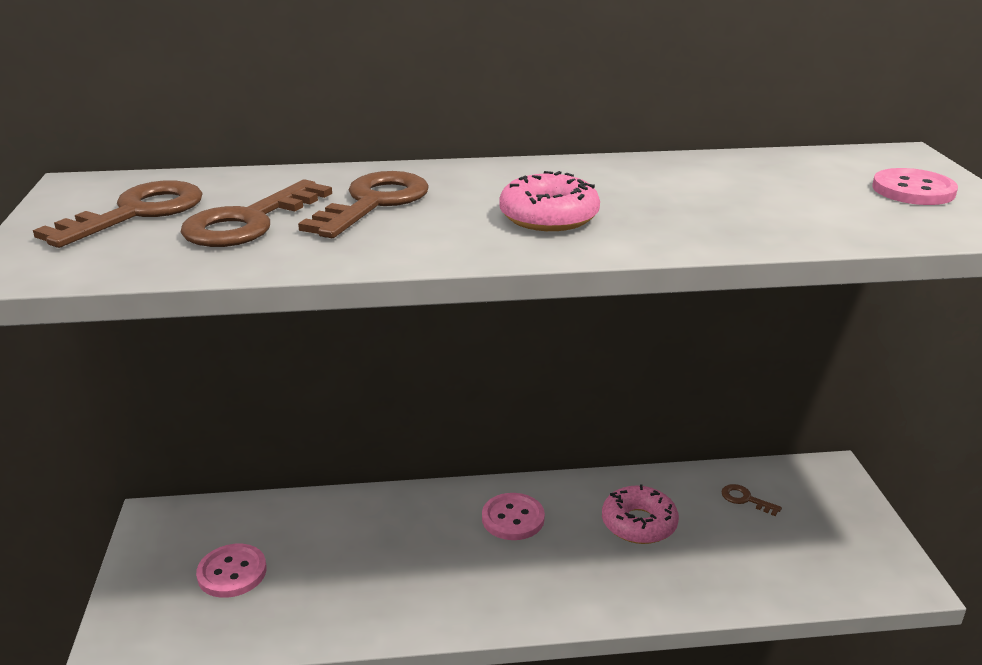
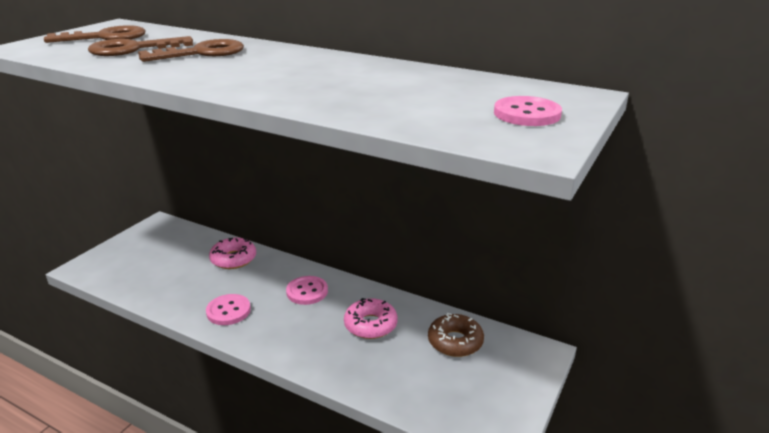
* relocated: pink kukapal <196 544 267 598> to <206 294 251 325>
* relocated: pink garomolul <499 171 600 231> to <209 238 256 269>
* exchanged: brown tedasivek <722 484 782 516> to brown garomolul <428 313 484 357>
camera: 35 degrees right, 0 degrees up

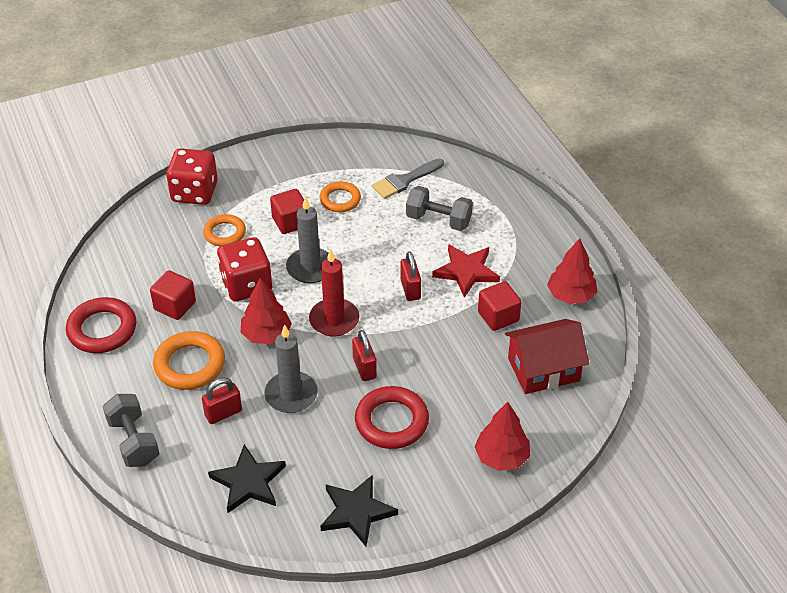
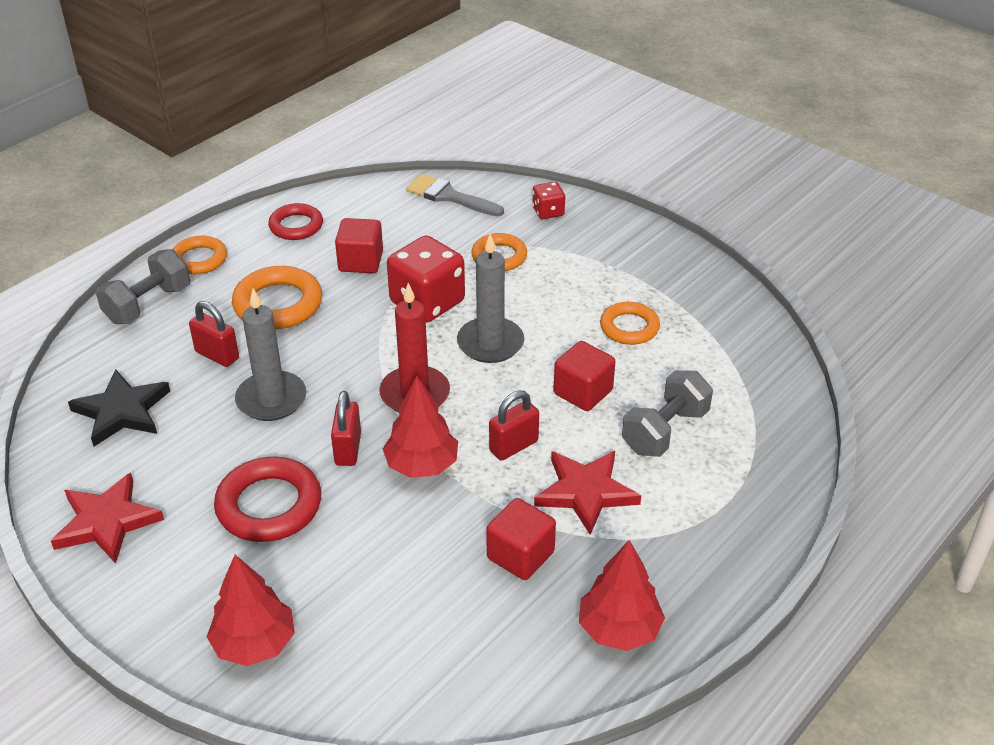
* size: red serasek <66 297 136 353> = <268 203 323 240> x0.65
* size: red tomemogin <166 148 218 205> = <532 182 565 219> x0.51
* relocated: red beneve <241 278 292 344> to <383 375 458 478>
* relocated: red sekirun <270 189 304 234> to <554 341 615 411>
* colour: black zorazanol <320 475 398 546> to red zorazanol <51 473 164 564>
* spun: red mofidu <352 330 377 381> = <331 391 361 466> 45 degrees counterclockwise
* relocated: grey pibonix <372 159 444 199> to <406 174 504 216>
* spun: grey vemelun <406 186 473 231> = <622 370 713 457> 45 degrees clockwise
* missing: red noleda <505 319 589 394>
* appeared: orange serasek <172 236 227 274>
camera: 65 degrees right, 5 degrees down

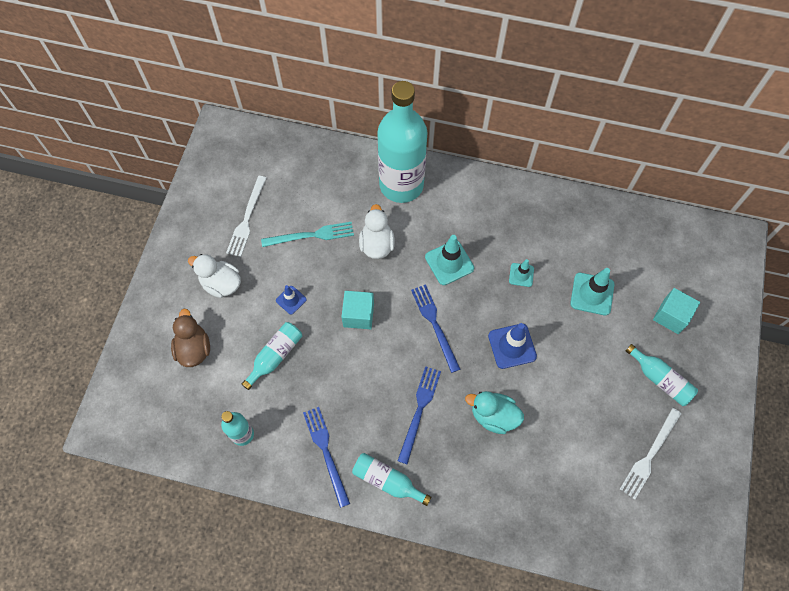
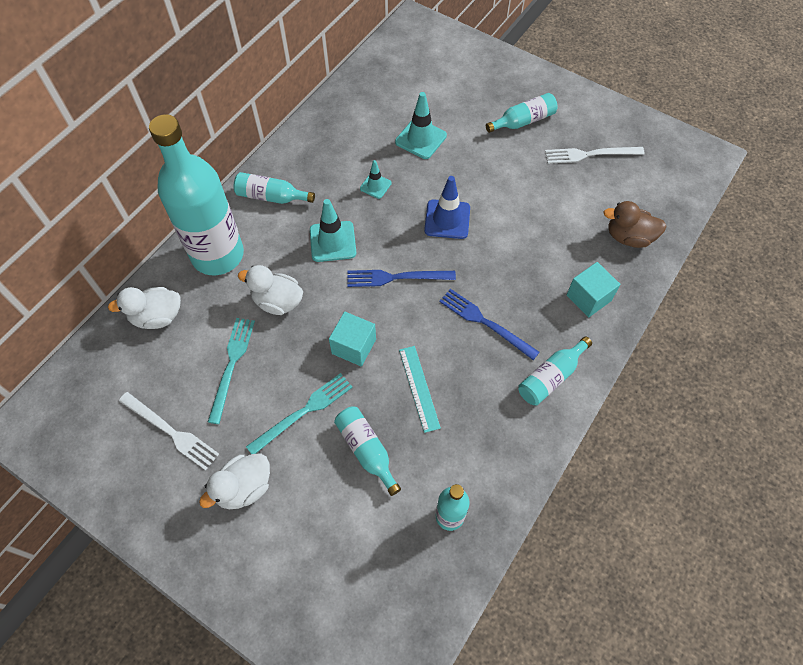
* relocated: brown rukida <171 309 210 367> to <603 201 667 248>
* exchanged: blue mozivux <276 285 307 315> to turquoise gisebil <246 373 353 454>
* missing: blue gisebil <303 407 350 508>
* missing: turquoise rukida <465 391 524 434>
* spun: white gisebil <620 408 682 500> = <545 147 645 164> 120 degrees clockwise
* relocated: turquoise sekirun <653 288 700 334> to <567 262 621 317>
* appeared: white rukida <108 287 181 329>
* appeared: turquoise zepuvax <234 172 315 204>
* appeared: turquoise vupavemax <399 346 441 433>
camera: 70 degrees left, 5 degrees down

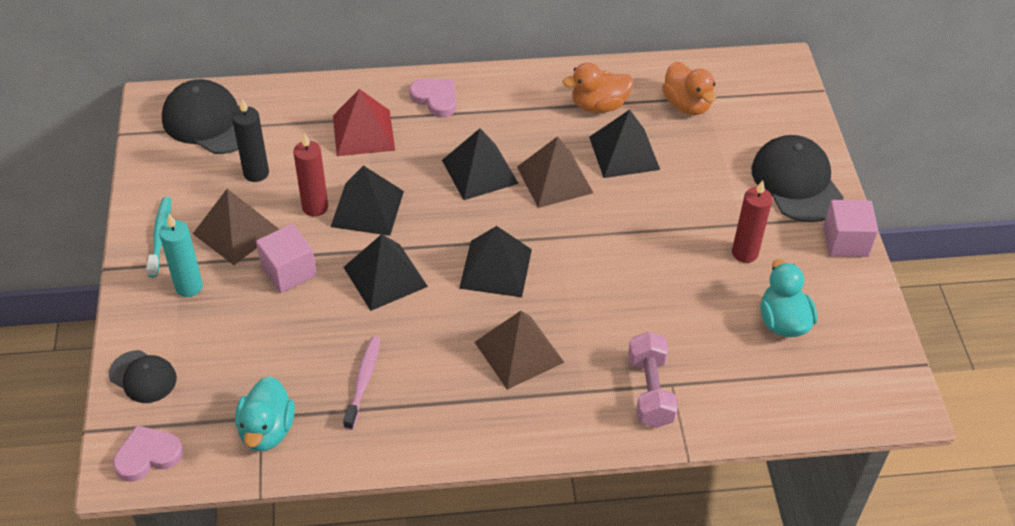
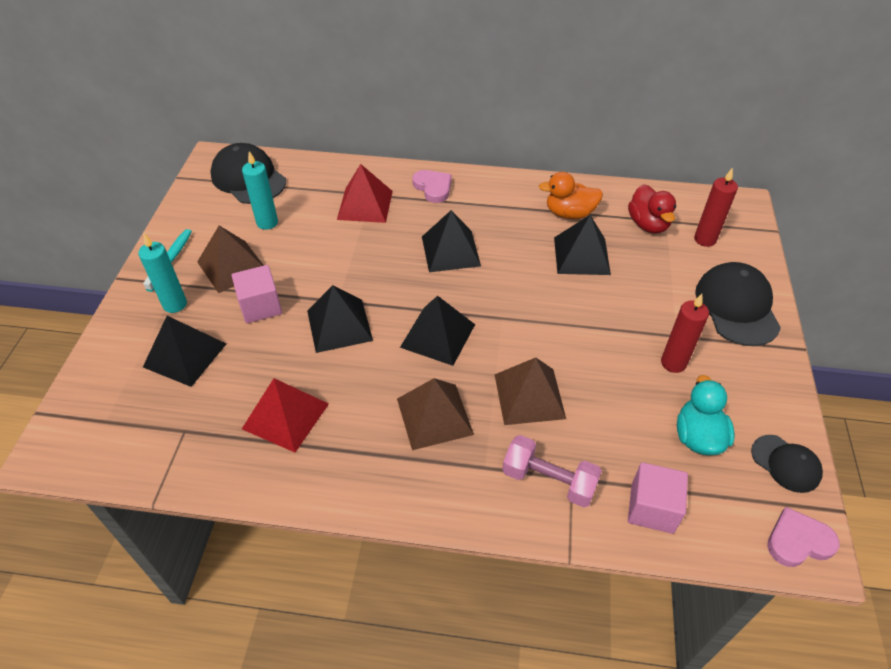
* relocated: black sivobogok <109 350 177 403> to <751 435 823 493>
* relocated: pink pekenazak <113 425 183 482> to <767 507 840 567>
* colour: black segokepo <232 99 269 182> to turquoise segokepo <242 151 278 230>
* missing: turquoise rukida <235 376 295 452>
* relocated: red segokepo <293 133 328 217> to <694 168 738 247>
* relocated: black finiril <331 165 404 236> to <143 316 226 387>
* exchanged: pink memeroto <343 336 381 430> to red finiril <242 378 329 453>
* relocated: brown finiril <517 136 593 208> to <494 357 566 425>
* spun: pink vemelun <628 332 678 428> = <502 435 602 507> 75 degrees counterclockwise
* colour: orange rukida <662 62 716 115> to red rukida <628 184 676 233>
* relocated: pink sekirun <823 200 878 257> to <628 462 688 534>
camera: 15 degrees right, 0 degrees up

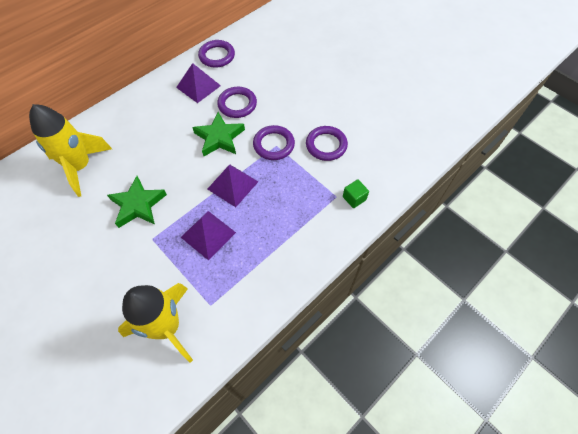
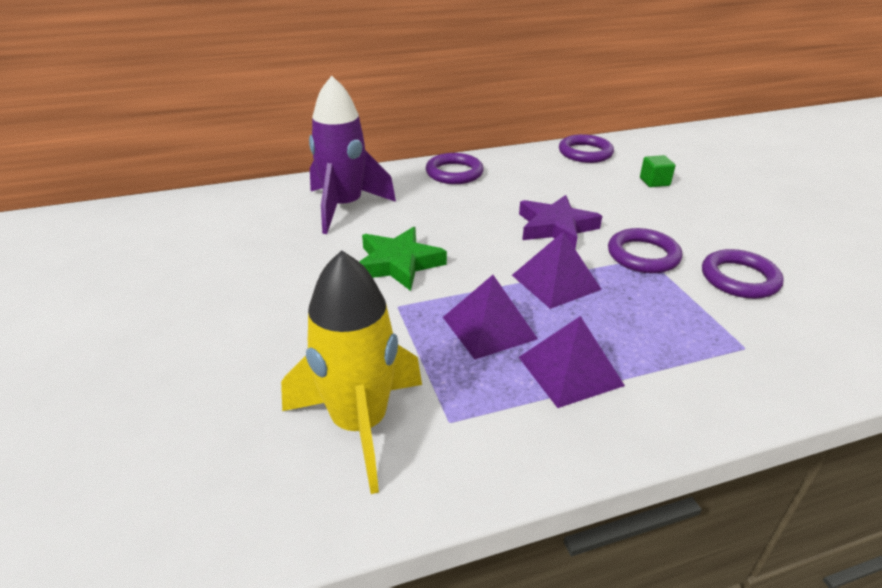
* colour: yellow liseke <29 104 112 197> to purple liseke <309 76 396 234>
* relocated: purple finiril <176 63 221 103> to <519 316 625 408>
* colour: green zorazanol <192 112 245 156> to purple zorazanol <519 195 602 249>
* relocated: purple serasek <217 87 257 118> to <426 153 484 184>
* relocated: green sekirun <343 180 369 208> to <640 155 675 187>
camera: 25 degrees right, 25 degrees down

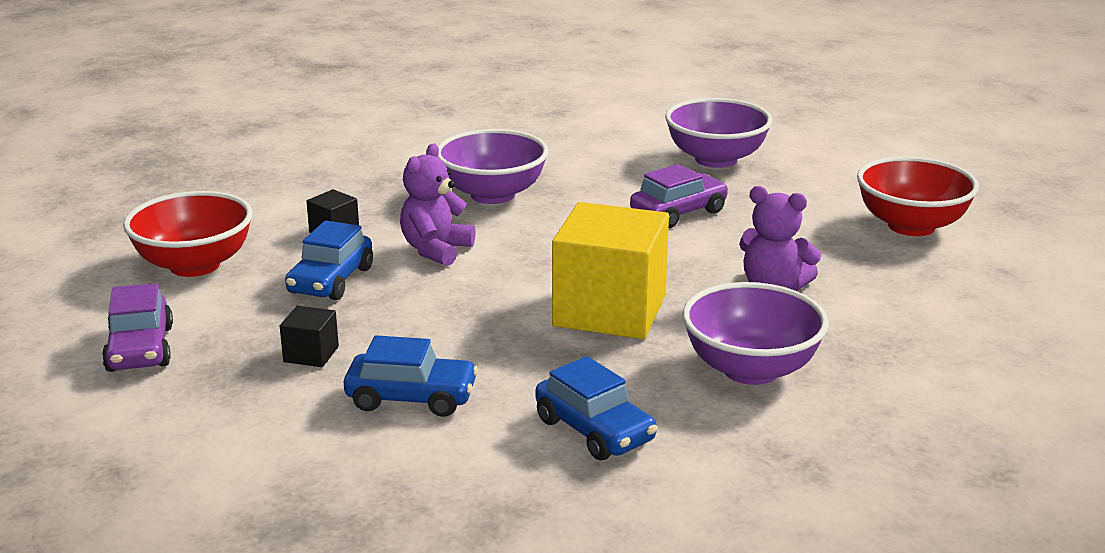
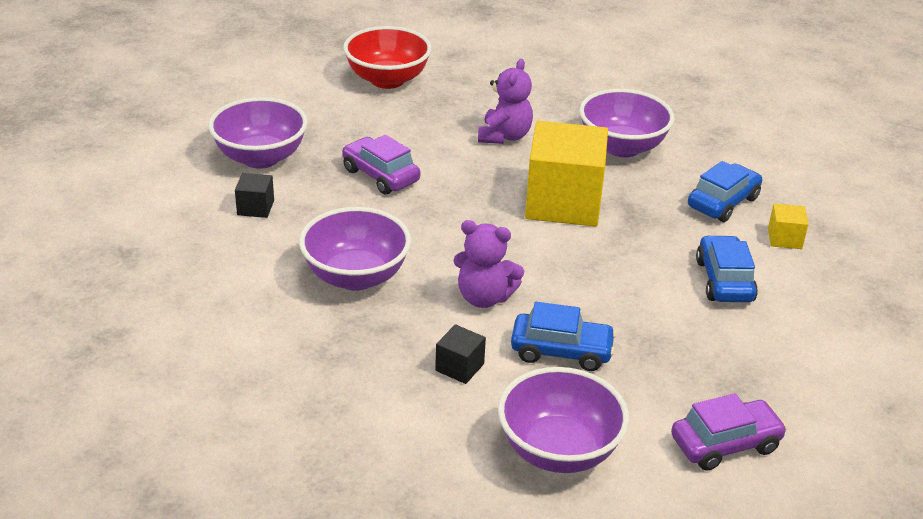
* colour: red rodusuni <123 191 253 277> to purple rodusuni <498 367 629 473>
* relocated: black sekirun <280 306 339 367> to <235 173 274 218>
* appeared: yellow sekirun <768 204 808 249>
camera: 100 degrees left, 10 degrees up

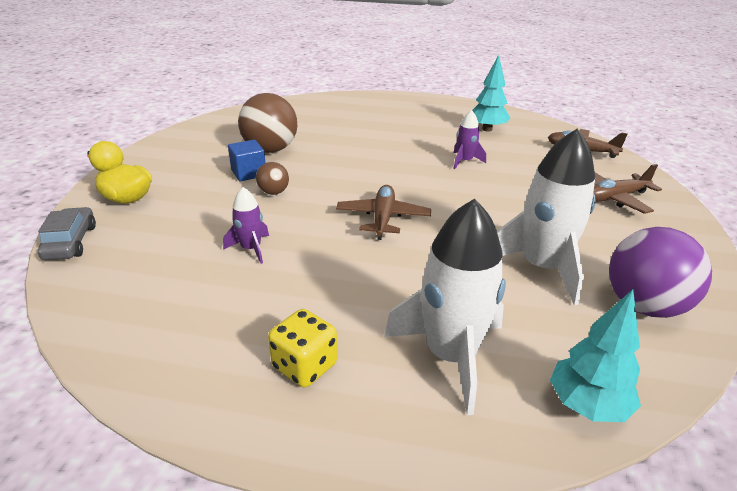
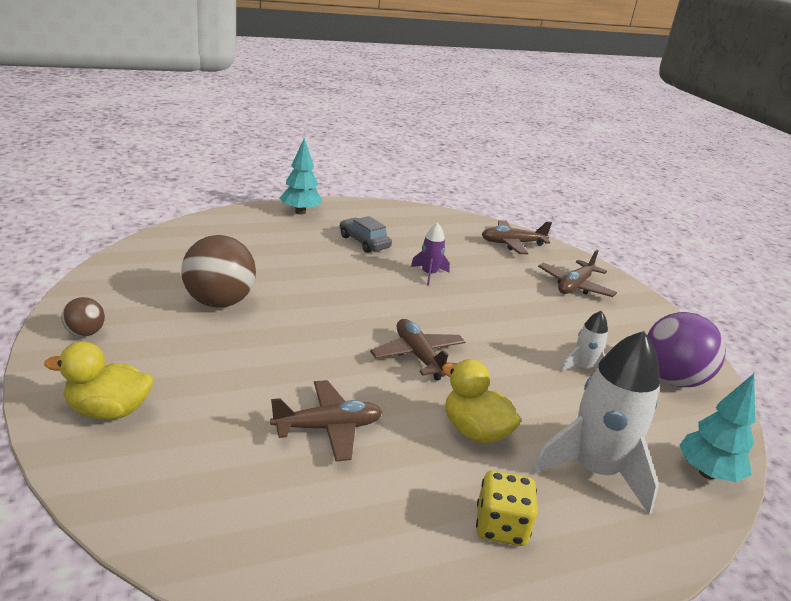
* relocated: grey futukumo <38 207 96 260> to <340 216 392 253>
* exchanged: purple liseke <223 187 269 264> to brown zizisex <270 380 382 462>
* missing: blue sekirun <228 140 266 181>
* relocated: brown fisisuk <256 162 289 195> to <61 297 105 337>
* relocated: turquoise beneve <472 55 510 132> to <280 137 322 215>
* size: white liseke <497 128 596 305> = <560 311 608 371> x0.49
* appeared: yellow rukida <442 359 521 443>
camera: 35 degrees left, 5 degrees down

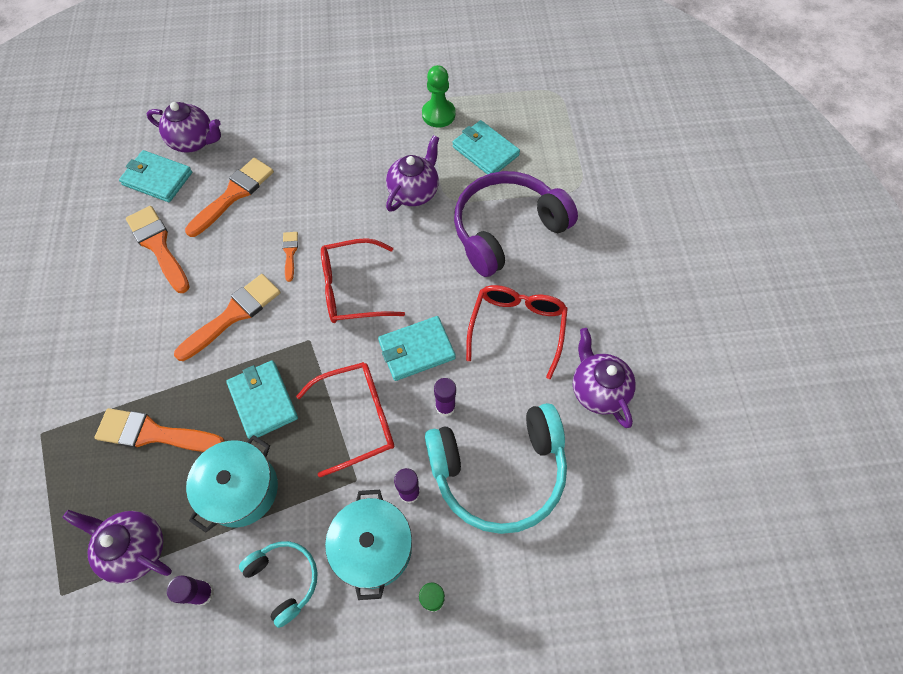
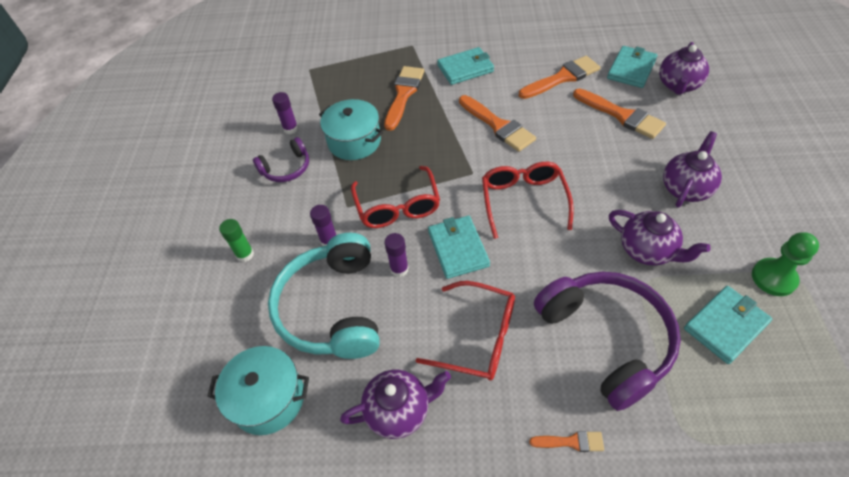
* relocated: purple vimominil <62 510 172 583> to <663 131 722 208>
* relocated: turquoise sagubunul <226 360 298 439> to <437 47 494 85>
* colour: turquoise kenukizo <239 541 318 628> to purple kenukizo <253 137 309 182>
* relocated: orange pibonix <282 232 298 282> to <529 431 604 452>
* relocated: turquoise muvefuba <325 490 412 600> to <207 346 309 435>
camera: 100 degrees right, 10 degrees down

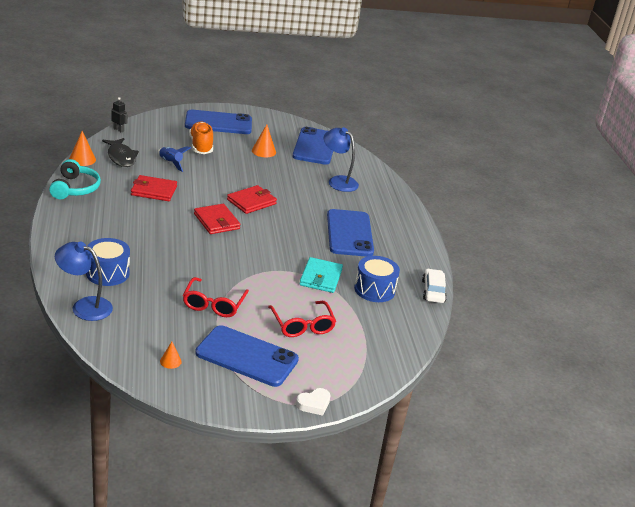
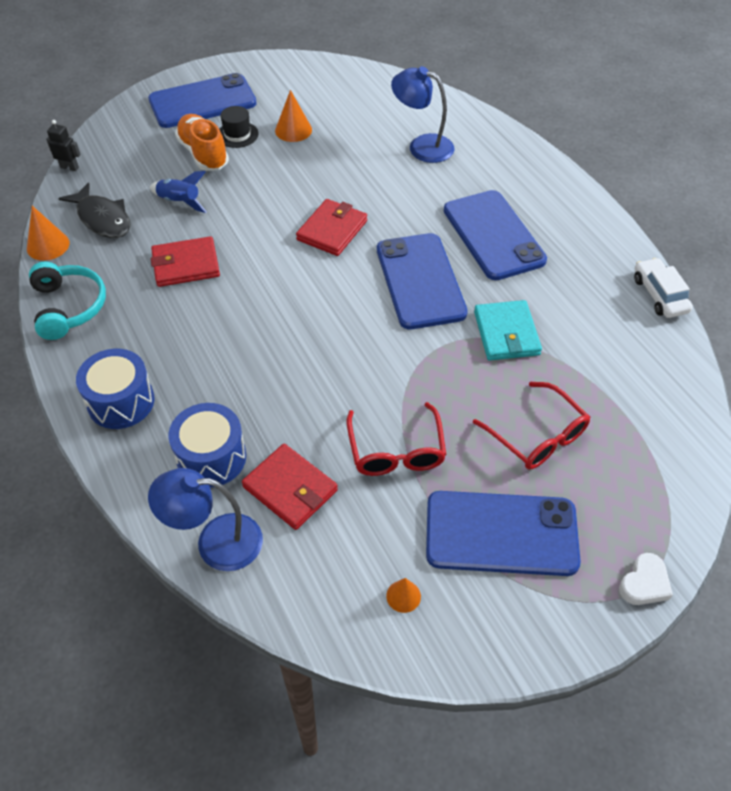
* relocated: red sagubunul <194 204 241 234> to <242 444 338 530>
* relocated: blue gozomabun <293 127 333 165> to <377 233 468 329>
* relocated: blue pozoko <354 256 400 302> to <76 349 154 429>
* appeared: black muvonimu <219 106 259 148>
camera: 15 degrees left, 20 degrees up

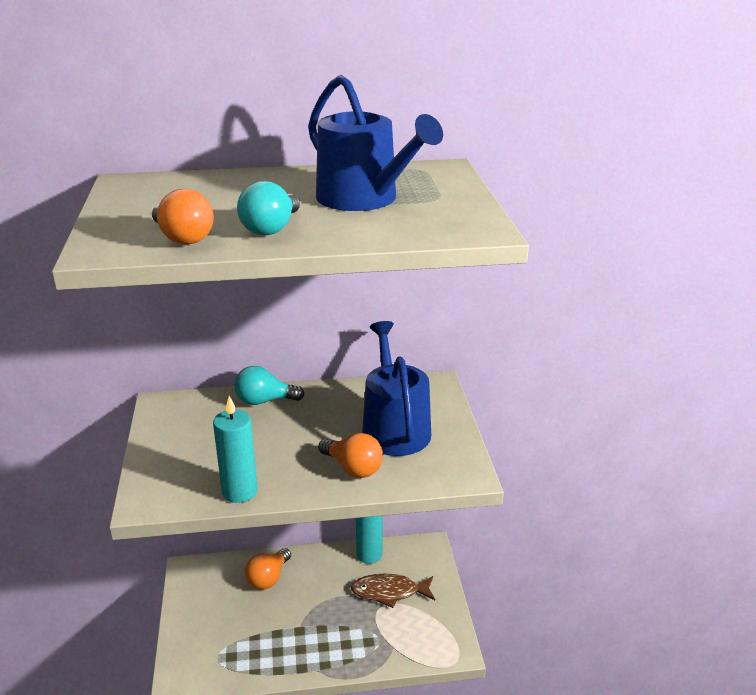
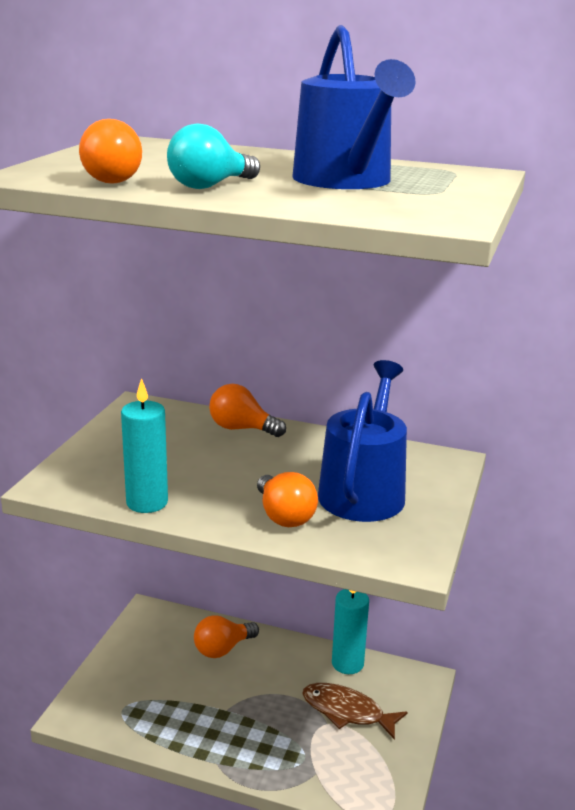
* colour: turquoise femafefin <234 366 305 405> to orange femafefin <209 384 286 437>
camera: 25 degrees right, 5 degrees down

